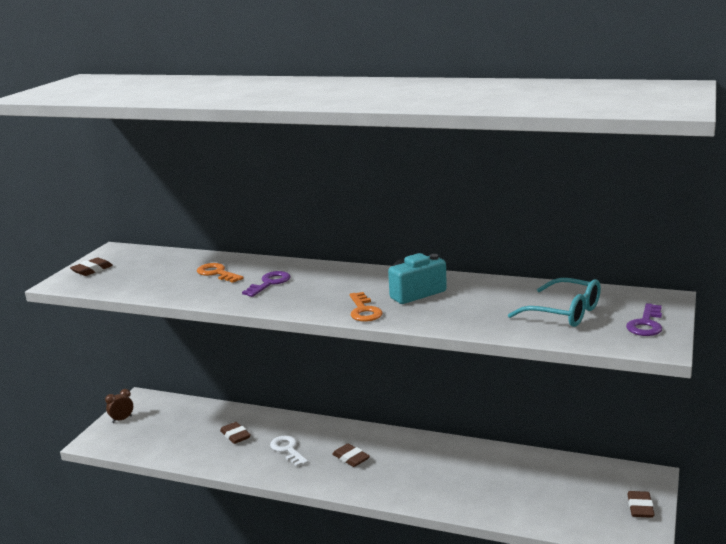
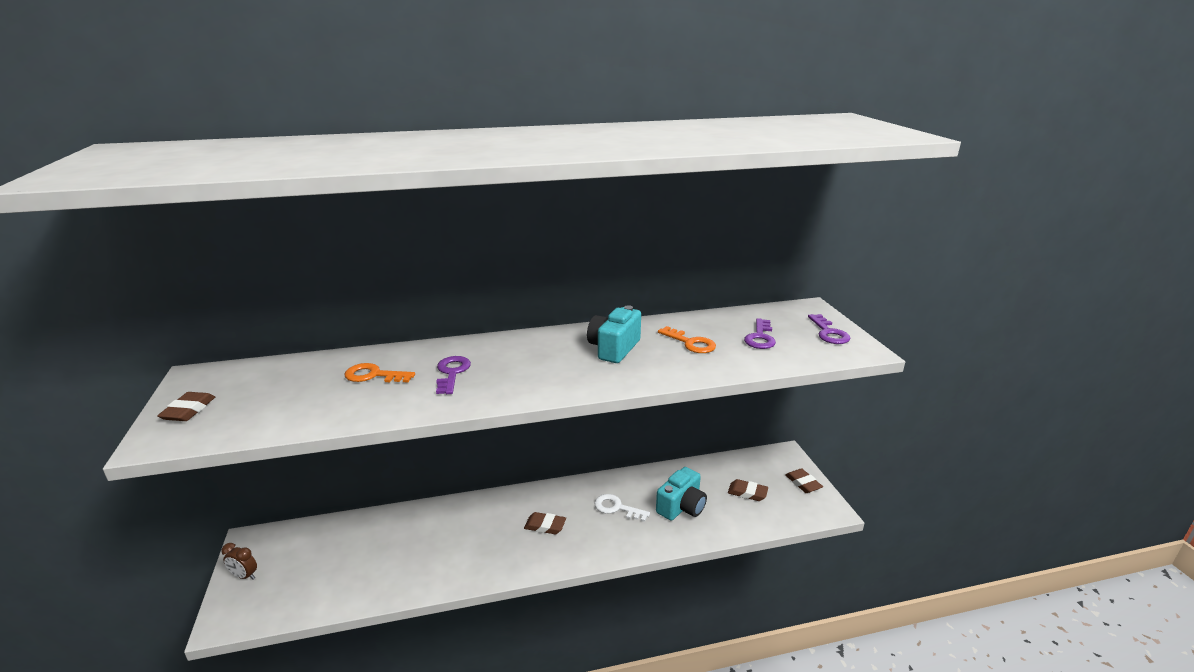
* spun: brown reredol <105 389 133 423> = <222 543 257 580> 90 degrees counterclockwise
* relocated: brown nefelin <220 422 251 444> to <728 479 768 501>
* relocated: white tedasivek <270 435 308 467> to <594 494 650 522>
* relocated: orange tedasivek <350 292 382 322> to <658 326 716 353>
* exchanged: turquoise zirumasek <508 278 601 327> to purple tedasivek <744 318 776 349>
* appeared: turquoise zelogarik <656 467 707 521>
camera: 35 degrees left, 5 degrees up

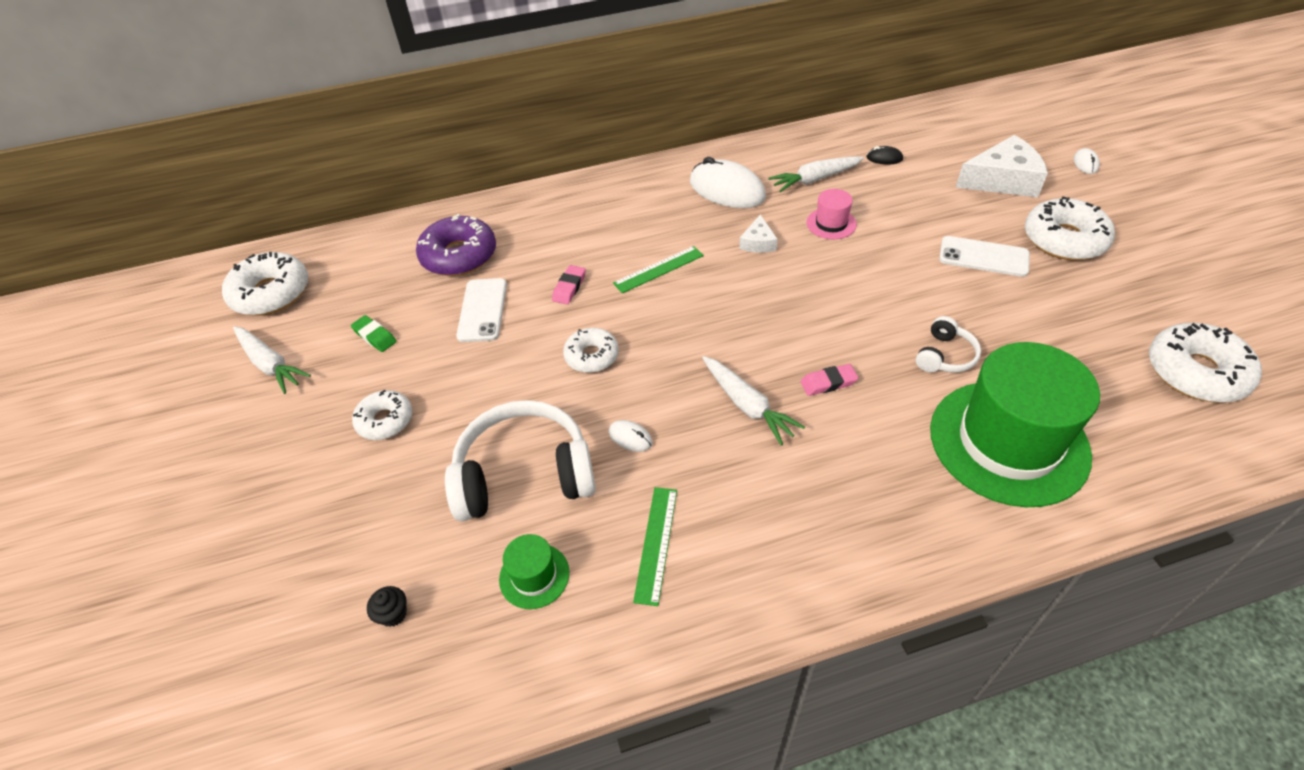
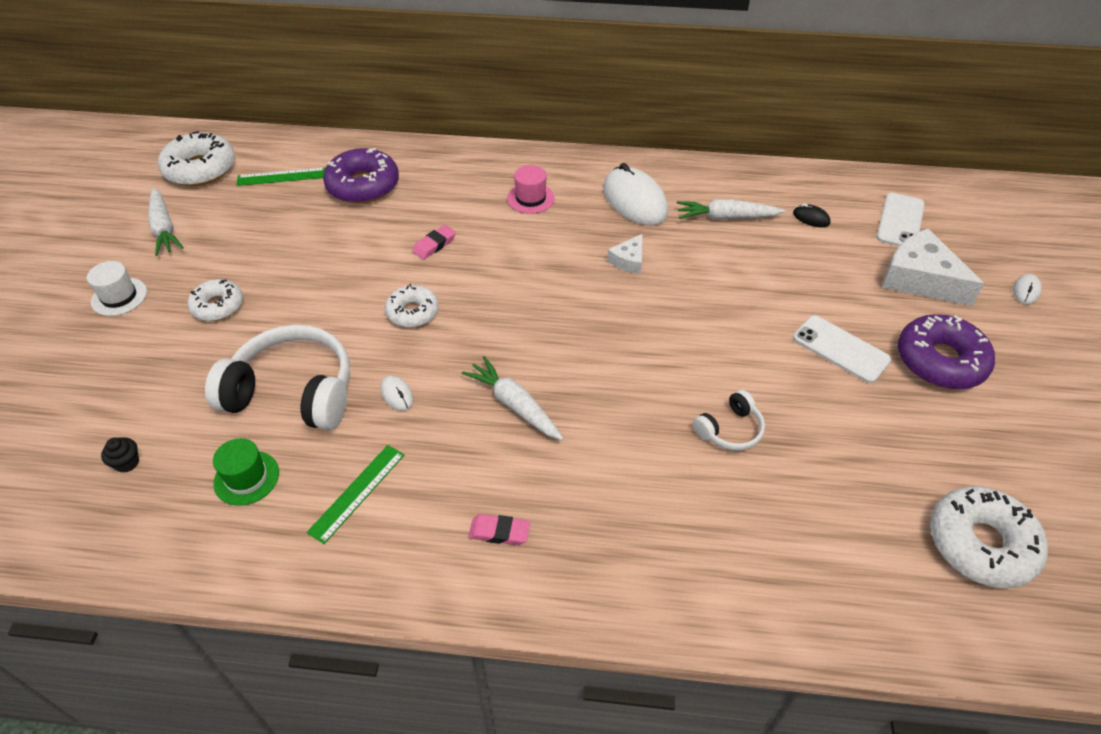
* missing: green nefelin <351 315 397 352>
* relocated: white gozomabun <456 278 507 342> to <877 193 925 246>
* relocated: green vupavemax <613 246 704 293> to <236 167 326 186>
* spun: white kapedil <702 356 805 445> = <462 356 564 440> 150 degrees clockwise
* relocated: pink nefelin <800 364 858 396> to <468 514 530 545>
* relocated: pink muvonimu <807 189 857 239> to <507 165 555 214>
* missing: green muvonimu <930 342 1100 507>
* spun: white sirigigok <956 135 1048 197> = <882 229 984 306> 150 degrees counterclockwise
* colour: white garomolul <1025 196 1115 260> to purple garomolul <898 314 995 390>
* appeared: white muvonimu <87 261 147 316>
camera: 20 degrees right, 0 degrees up

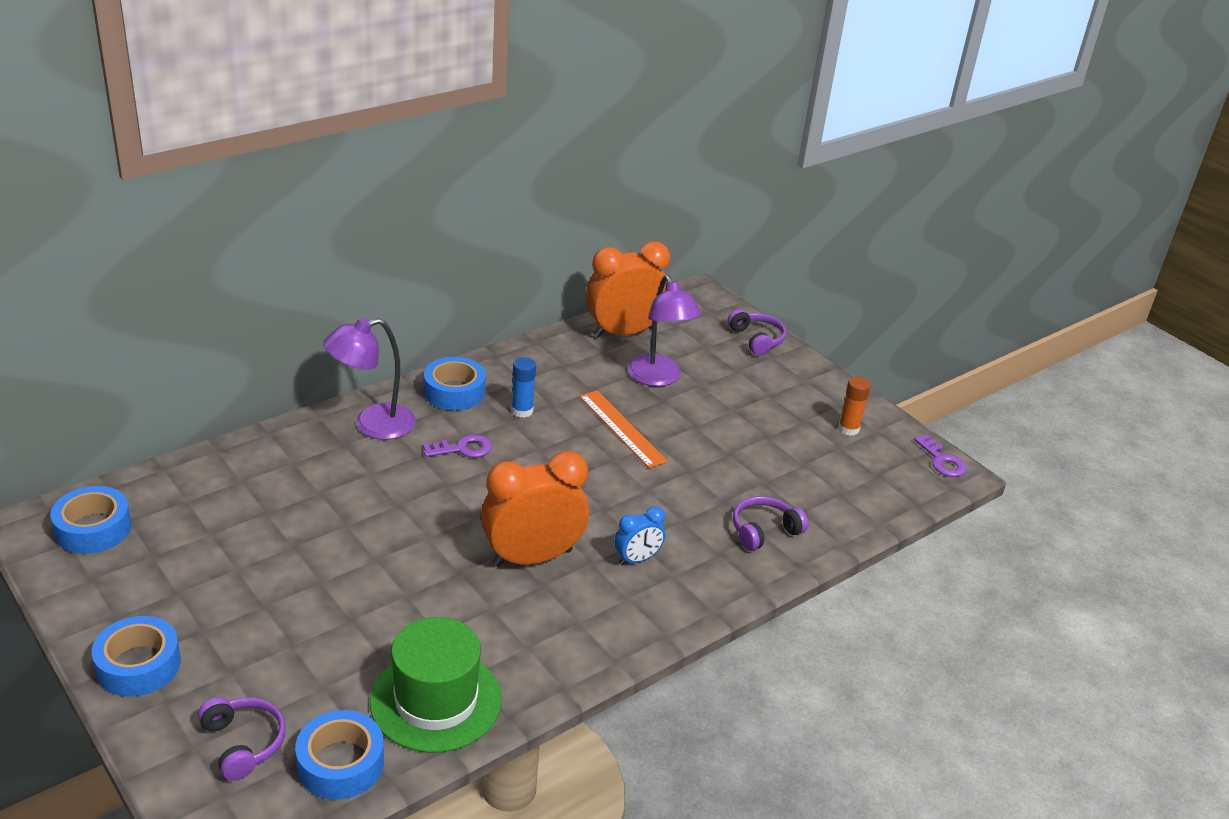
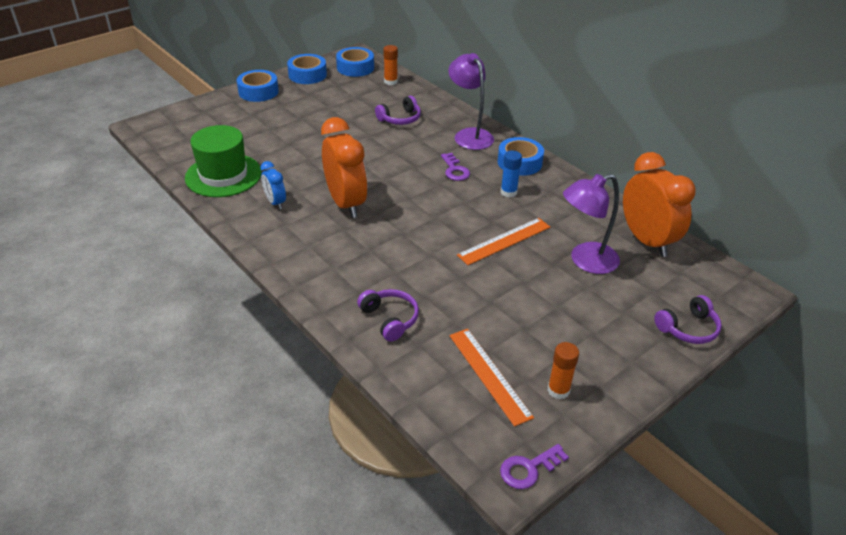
* relocated: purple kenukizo <198 697 286 781> to <375 96 421 125>
* relocated: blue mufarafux <295 710 384 800> to <287 54 327 84>
* relocated: blue reredol <614 506 665 565> to <260 161 286 209>
* appeared: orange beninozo <383 45 398 85>
* appeared: orange vupavemax <449 329 534 427>
camera: 90 degrees right, 5 degrees up

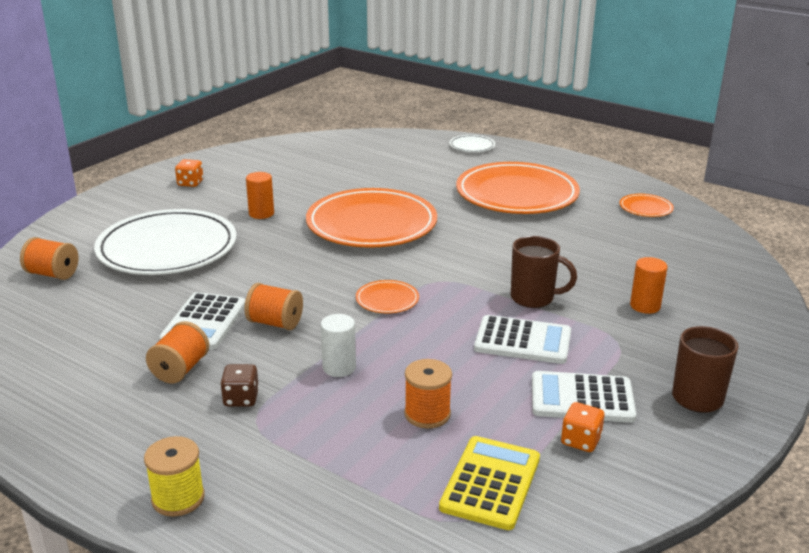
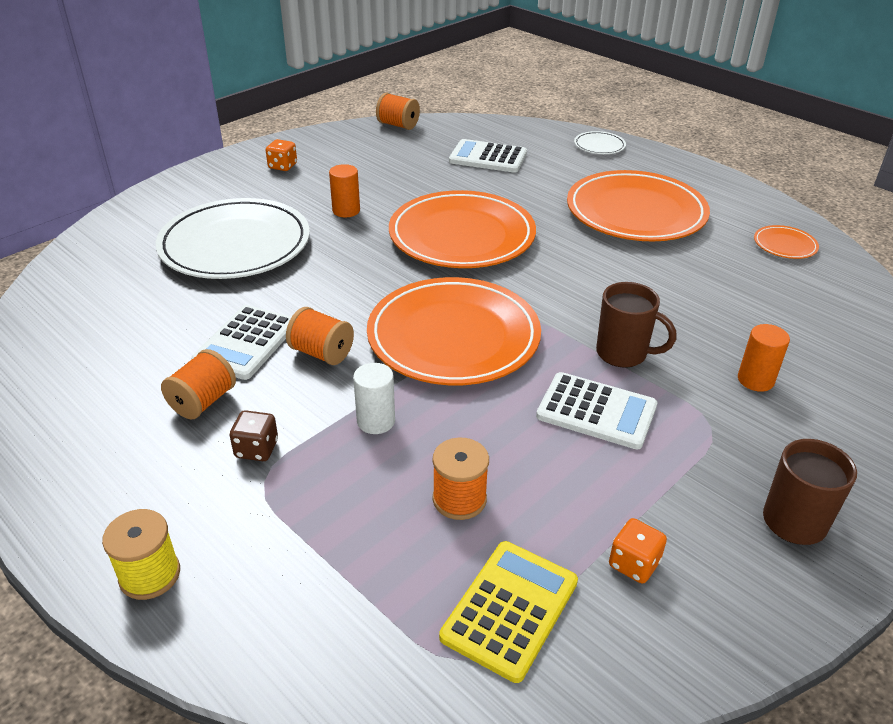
* relocated: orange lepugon <20 237 78 280> to <376 93 420 130>
* size: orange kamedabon <356 280 419 313> = <367 277 541 385> x2.38
* relocated: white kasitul <532 371 636 423> to <449 139 527 173>
camera: 10 degrees right, 10 degrees up

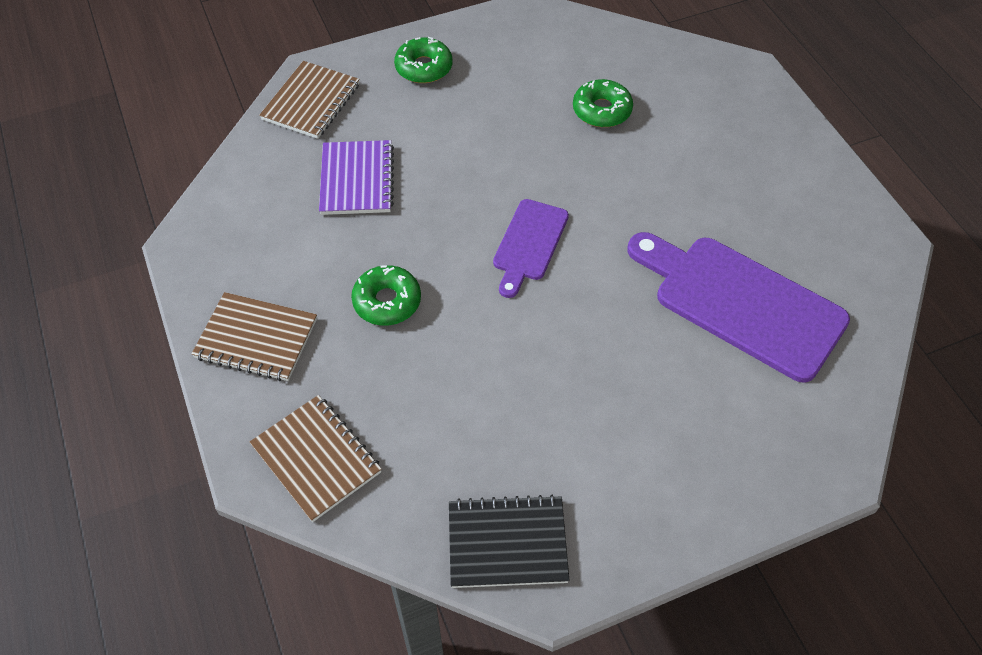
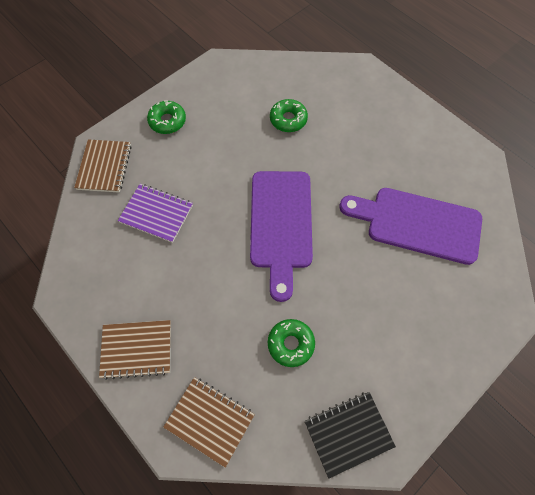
* spun: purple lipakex <319 140 394 215> = <118 184 193 243> 45 degrees counterclockwise
* relocated: green garomolul <351 265 421 326> to <268 319 315 367>
* size: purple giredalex <493 199 569 298> = <250 171 313 302> x1.80
camera: 20 degrees left, 10 degrees up

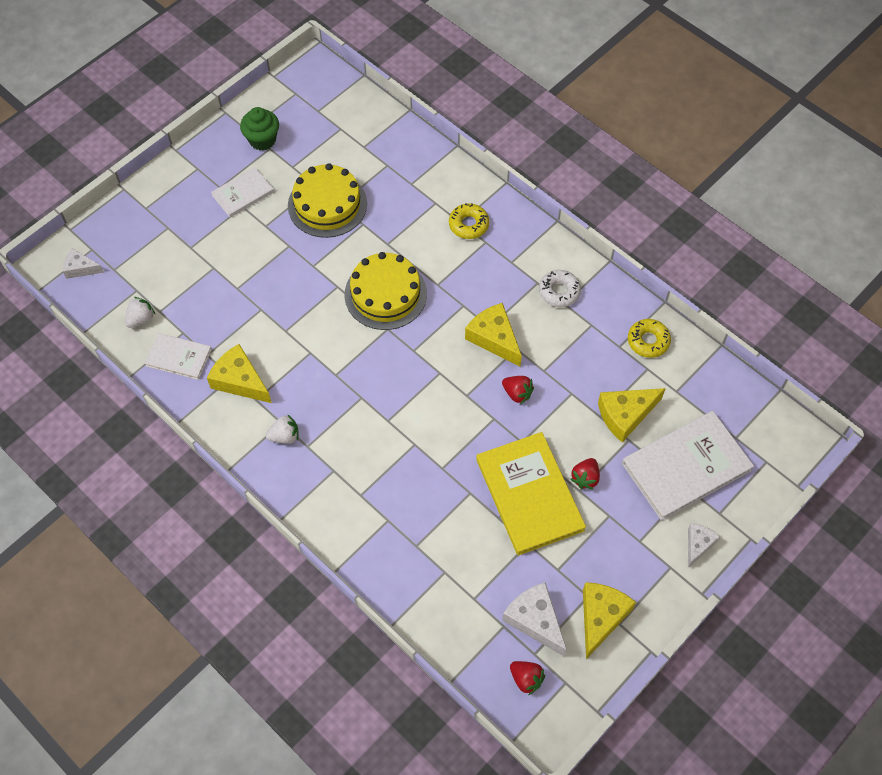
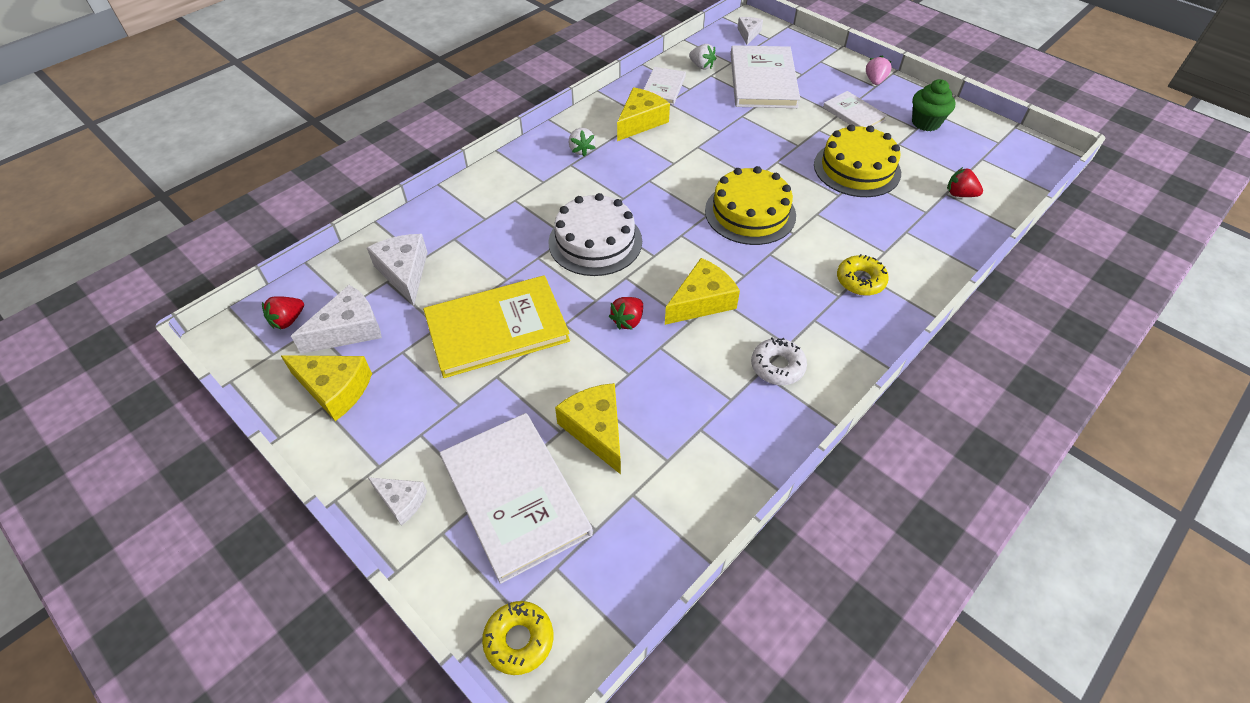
* relocated: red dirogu <571 458 600 490> to <947 167 983 197>
* relocated: yellow garomolul <628 319 671 358> to <482 601 553 675>
* appeared: white sirigigok <367 234 428 306>
* appeared: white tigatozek <548 193 642 276>
* appeared: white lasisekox <731 45 800 108>
* appeared: pink dirogu <866 55 892 85>
camera: 90 degrees right, 10 degrees down

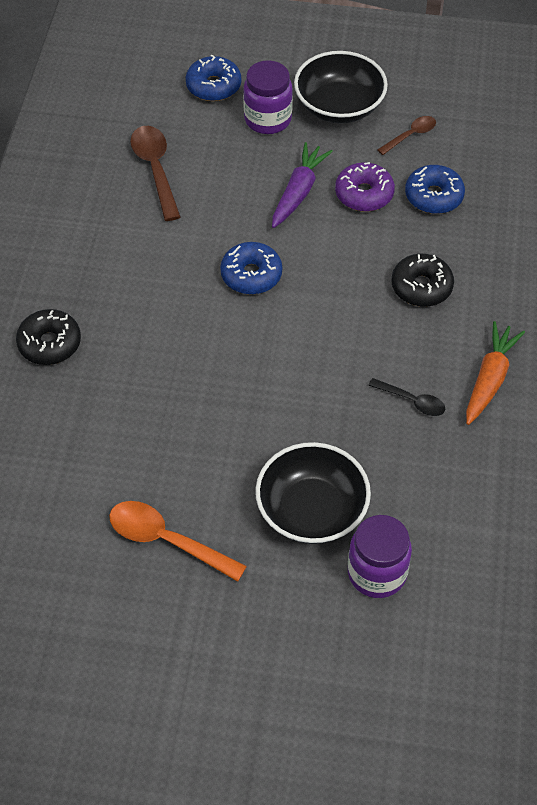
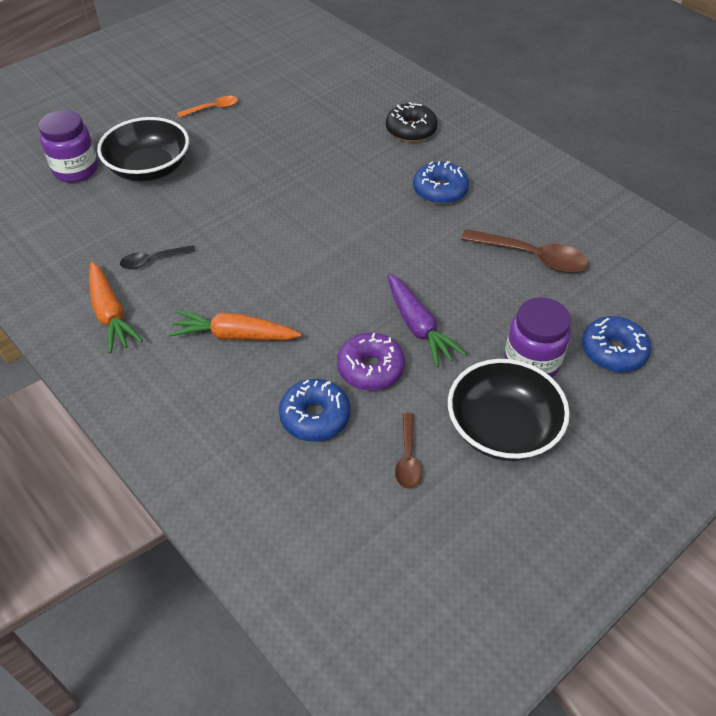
* size: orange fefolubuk <109 501 247 582> = <177 96 238 118> x0.58
* relocated: blue garomolul <220 242 282 294> to <413 161 469 205>
* exchanged: black garomolul <392 254 454 307> to orange kapedil <169 310 302 340>
camera: 130 degrees right, 5 degrees down

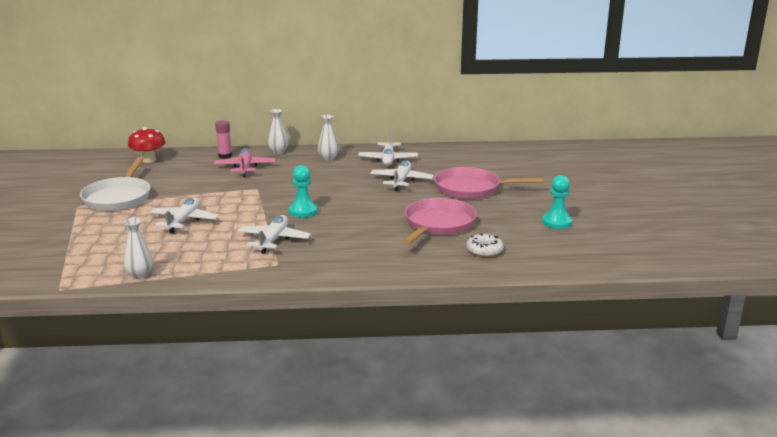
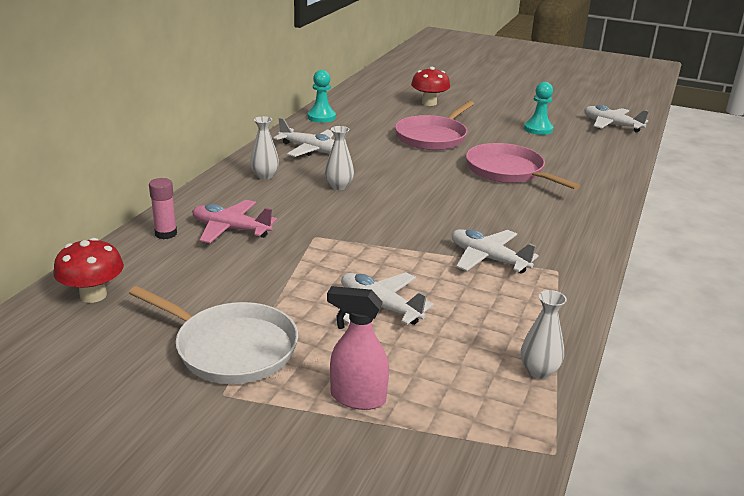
* relocated: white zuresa <268 109 288 154> to <325 126 354 190>
* relocated: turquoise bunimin <289 165 318 218> to <307 70 336 123>
* relocated: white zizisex <370 161 434 191> to <584 105 649 133>
* missing: white garomolul <466 233 504 257>
* appeared: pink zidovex <327 286 389 410>
* appeared: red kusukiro <411 67 450 106>
camera: 65 degrees left, 5 degrees up

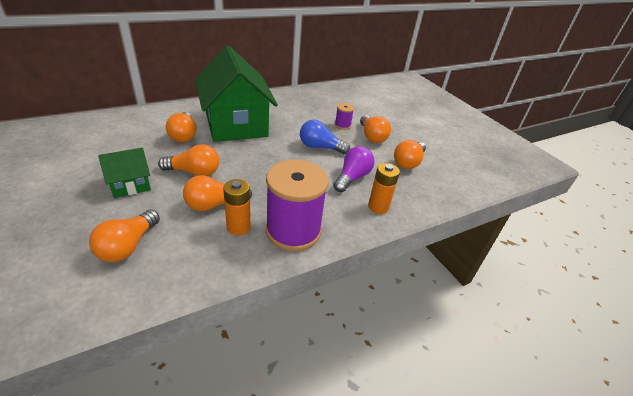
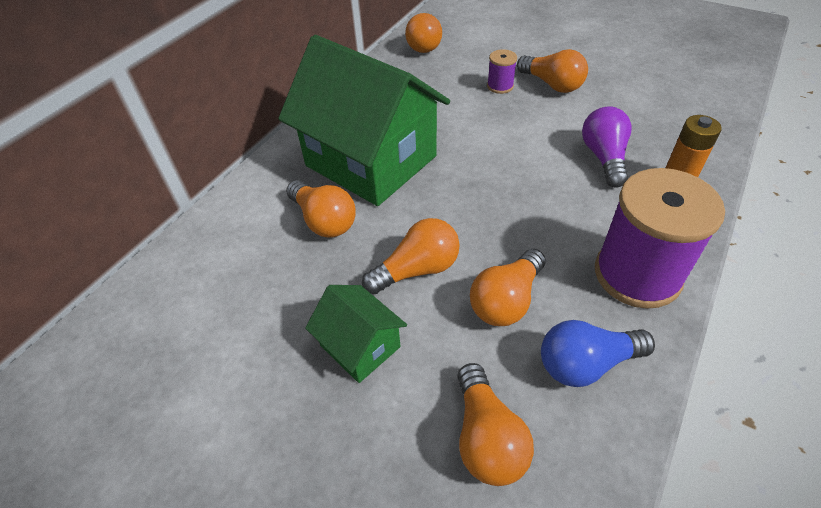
* spun: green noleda <98 148 151 198> = <305 285 407 383> 75 degrees counterclockwise
* missing: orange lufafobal <223 179 251 236>
* relocated: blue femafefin <300 120 350 154> to <541 320 655 387>
* relocated: orange femafefin <394 140 426 169> to <405 13 442 53>
camera: 25 degrees left, 10 degrees up

